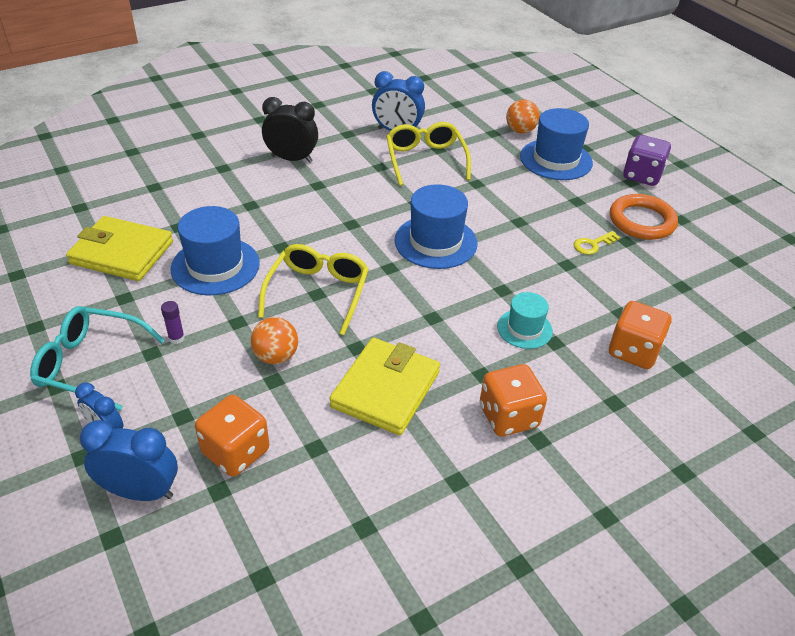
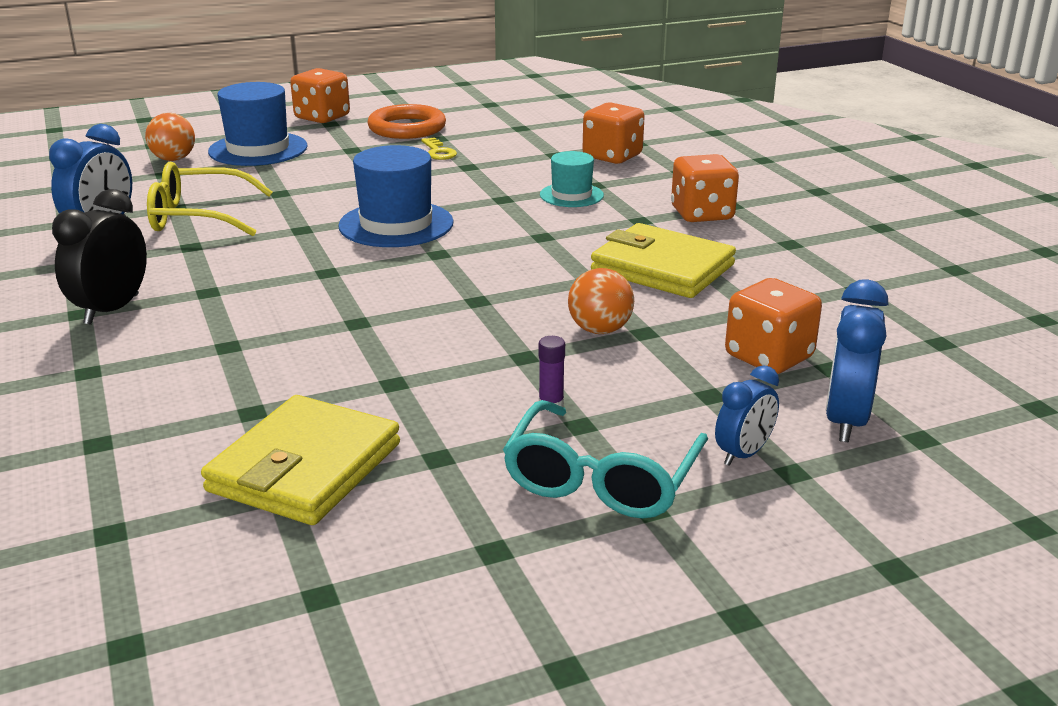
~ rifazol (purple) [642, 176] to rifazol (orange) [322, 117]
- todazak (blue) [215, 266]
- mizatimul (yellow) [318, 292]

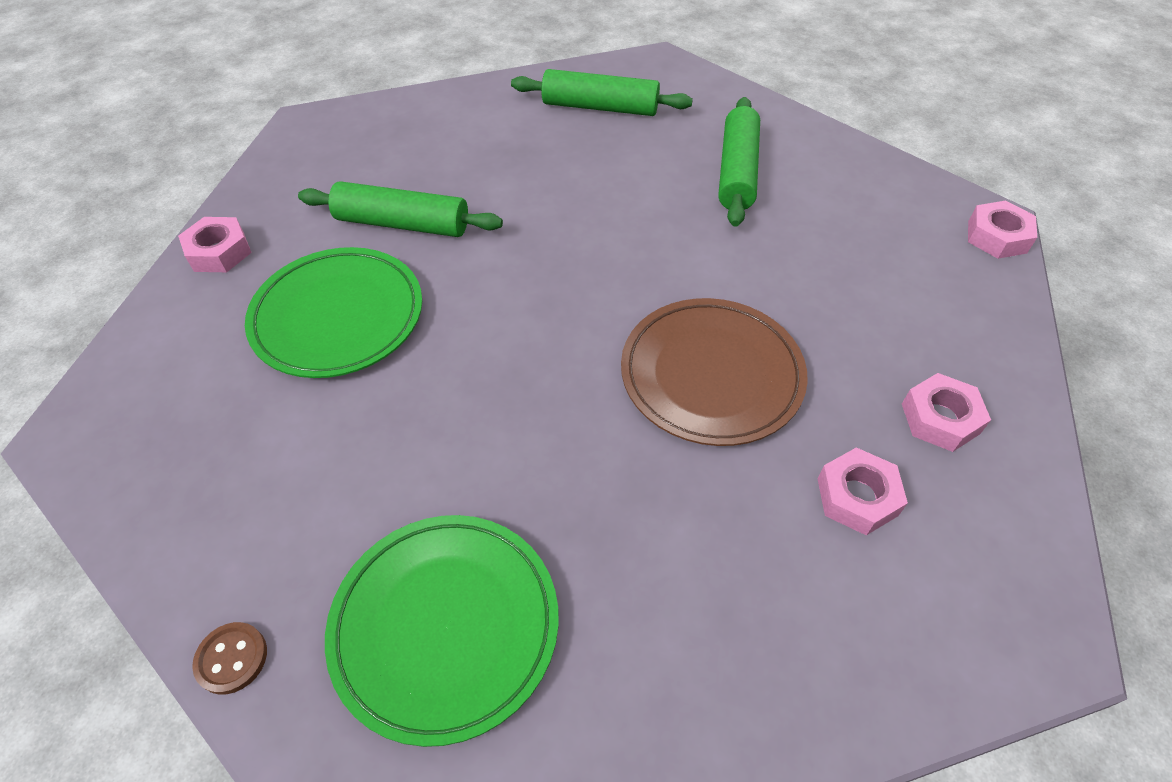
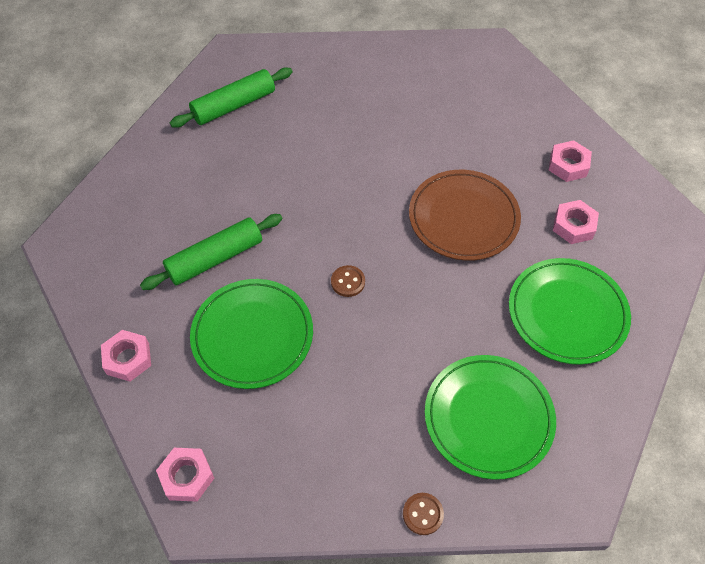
- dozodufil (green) [737, 172]
~ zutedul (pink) [997, 237] to [187, 477]
+ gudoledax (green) [567, 313]
+ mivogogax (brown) [348, 282]

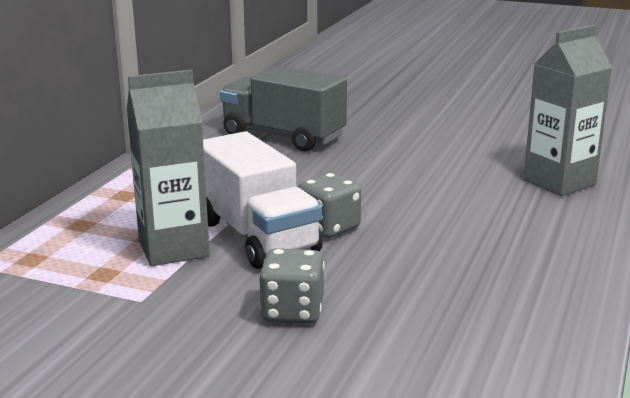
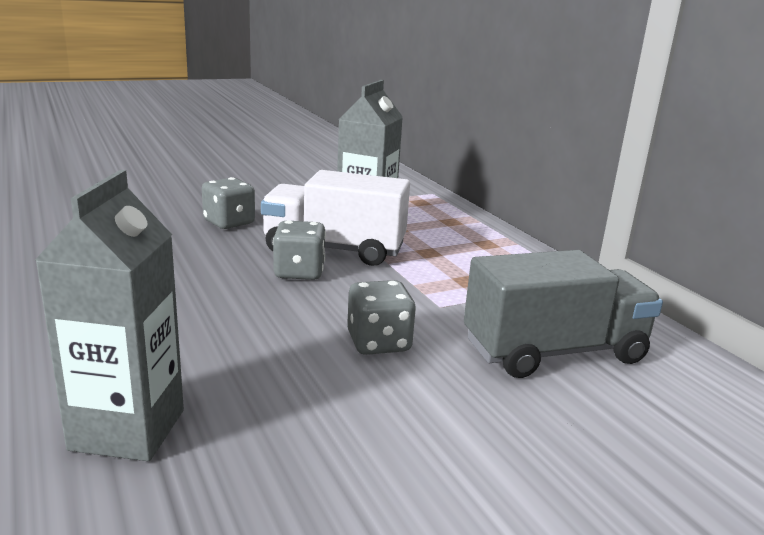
+ rifazol (grey) [378, 342]

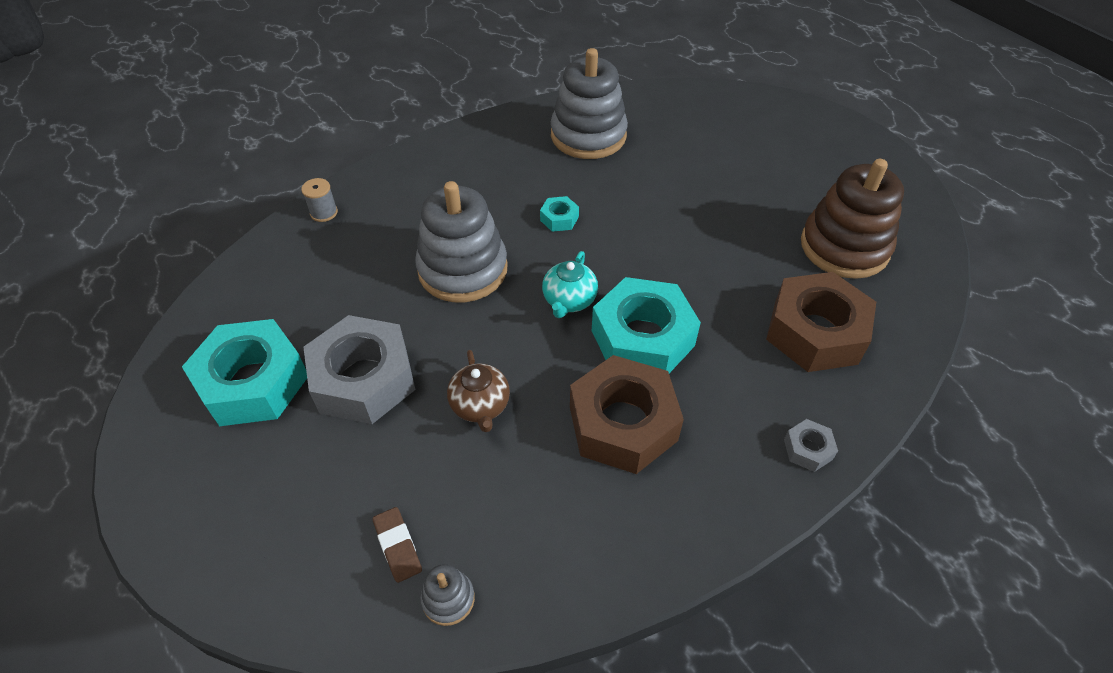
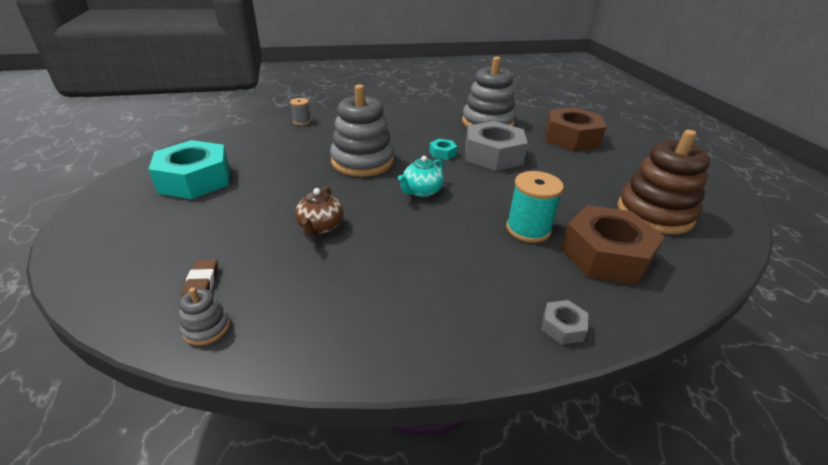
- zutedul (turquoise) [642, 338]
~ zutedul (grey) [364, 379] to [493, 155]
~ zutedul (brown) [623, 423] to [571, 138]
+ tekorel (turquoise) [528, 229]

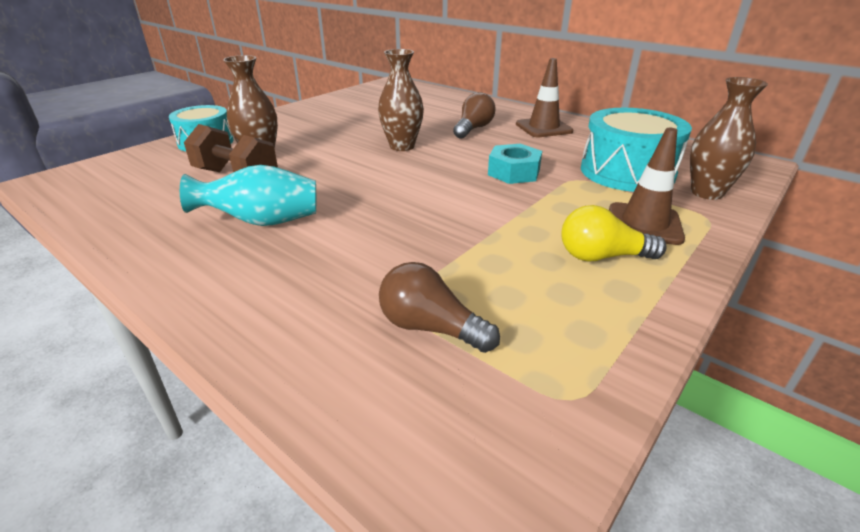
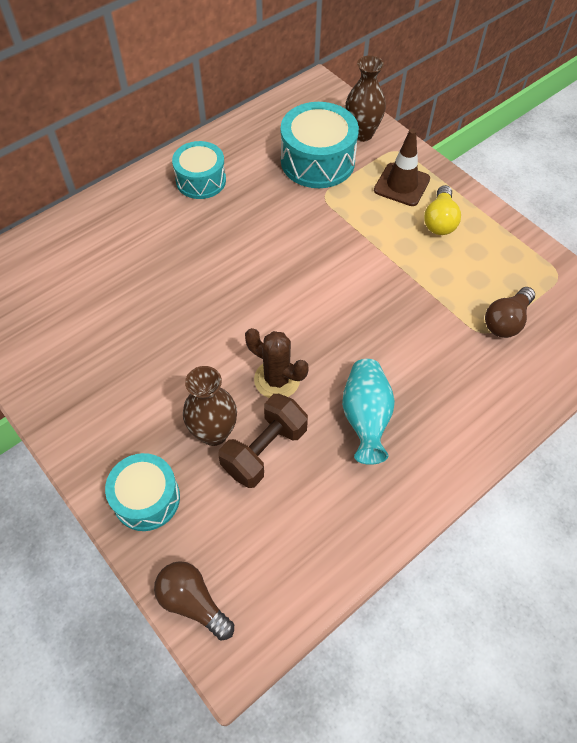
- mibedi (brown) [402, 146]
~ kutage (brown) [543, 128] to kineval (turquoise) [201, 180]
~ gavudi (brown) [473, 129] to [193, 602]
- zutedul (turquoise) [513, 172]
+ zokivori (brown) [277, 379]

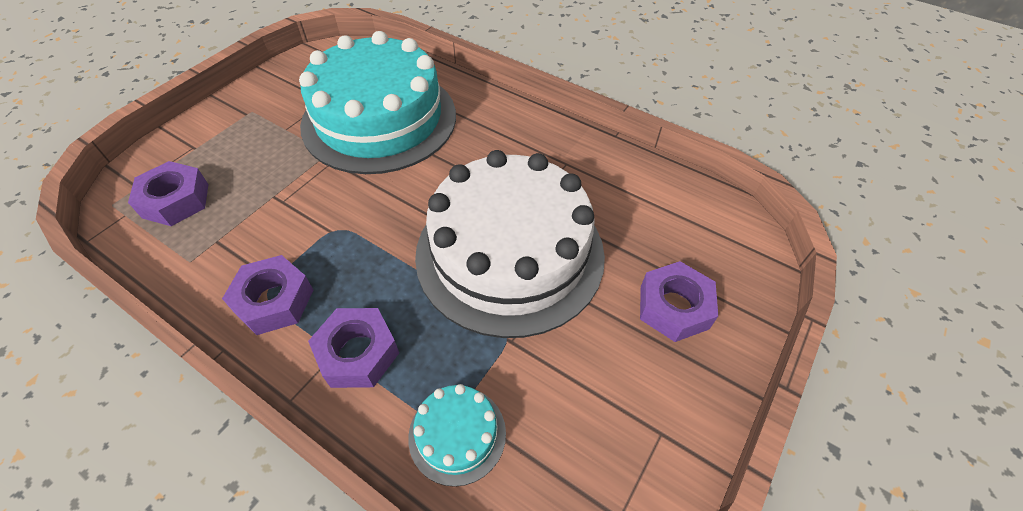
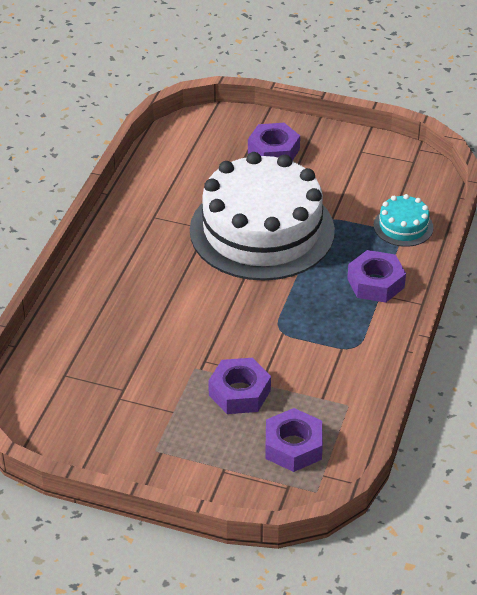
- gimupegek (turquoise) [379, 119]
~ zutedul (purple) [274, 301] to [239, 392]

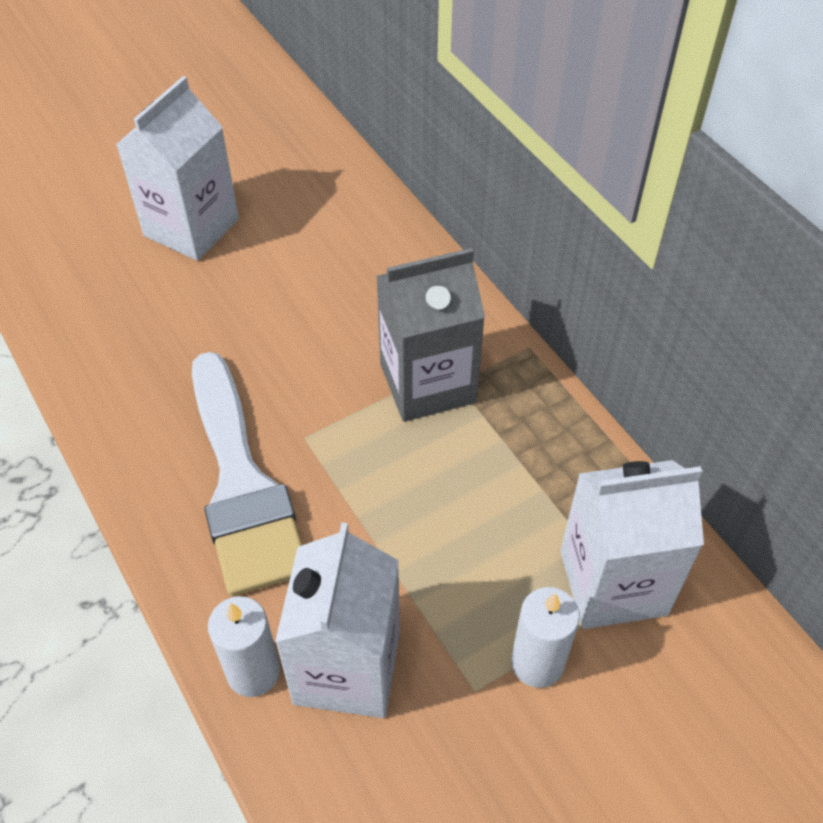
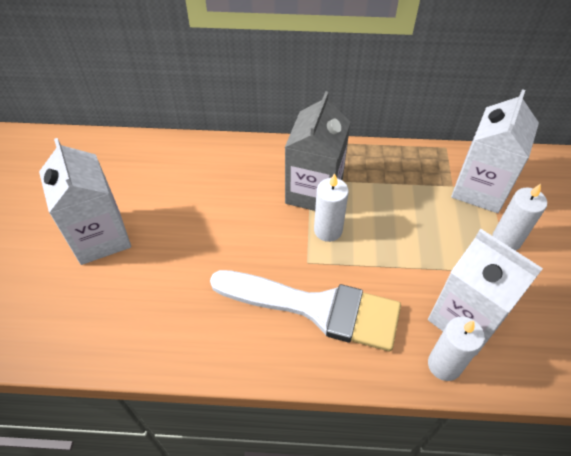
+ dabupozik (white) [328, 230]

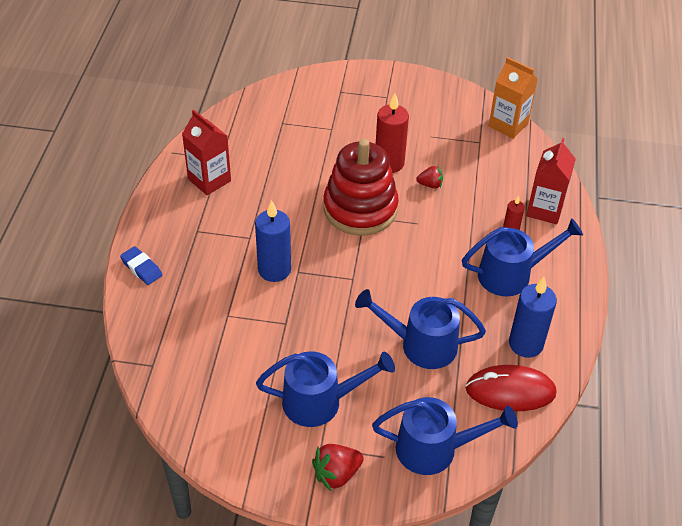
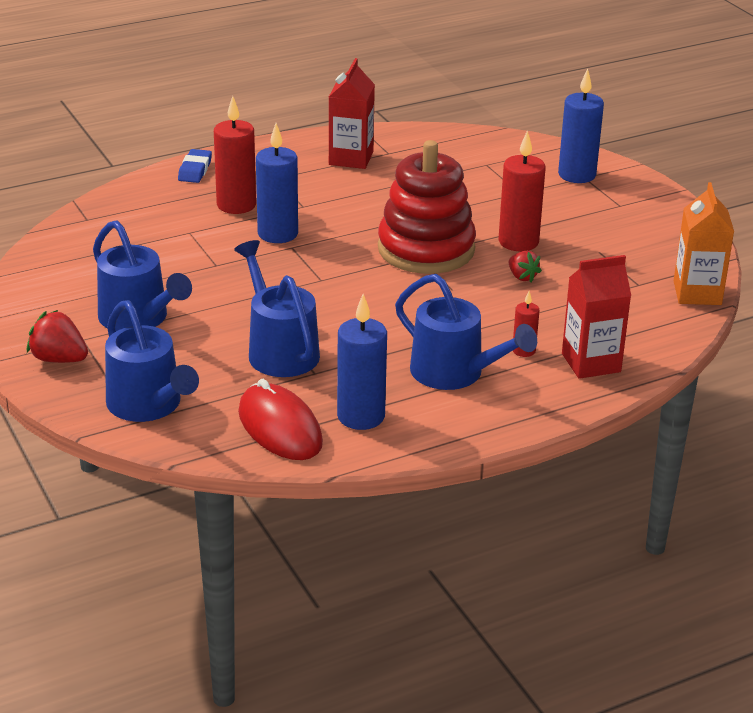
+ dabupozik (blue) [577, 175]
+ dabupozik (red) [236, 205]

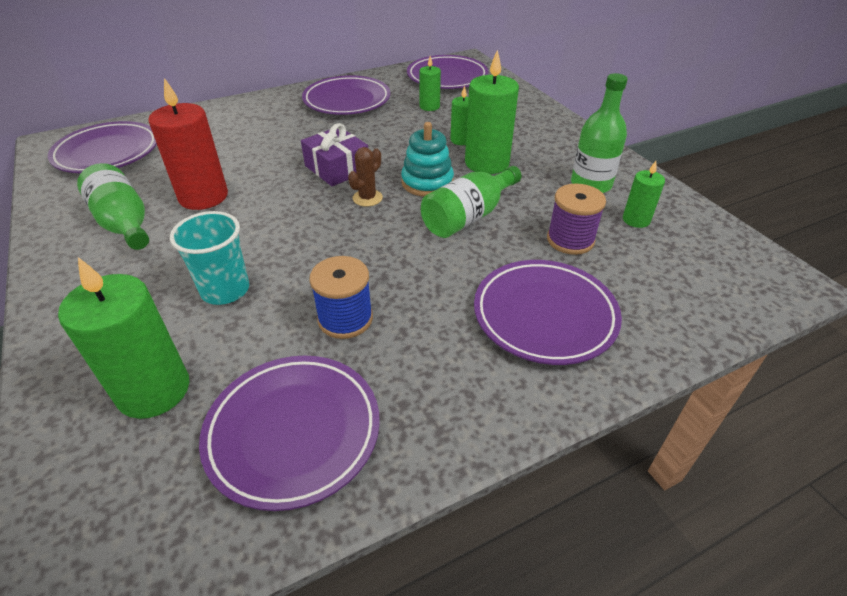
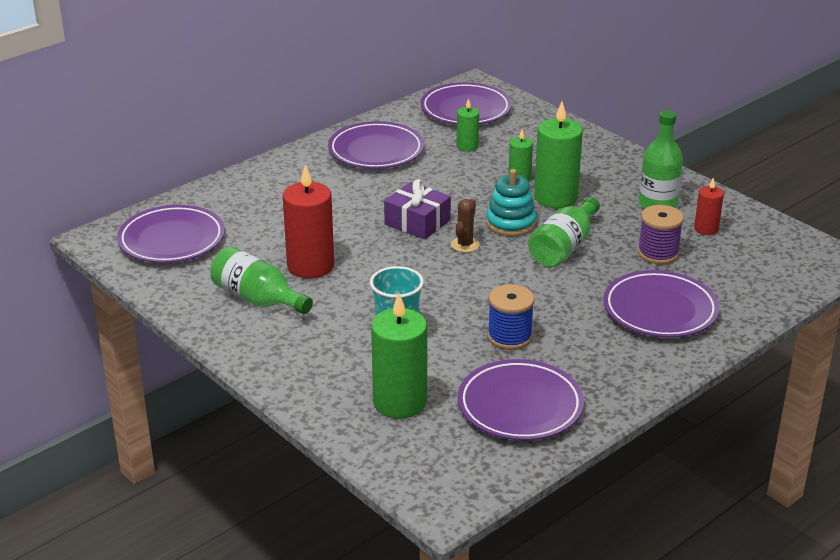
~ dabupozik (green) [636, 220] to dabupozik (red) [706, 229]

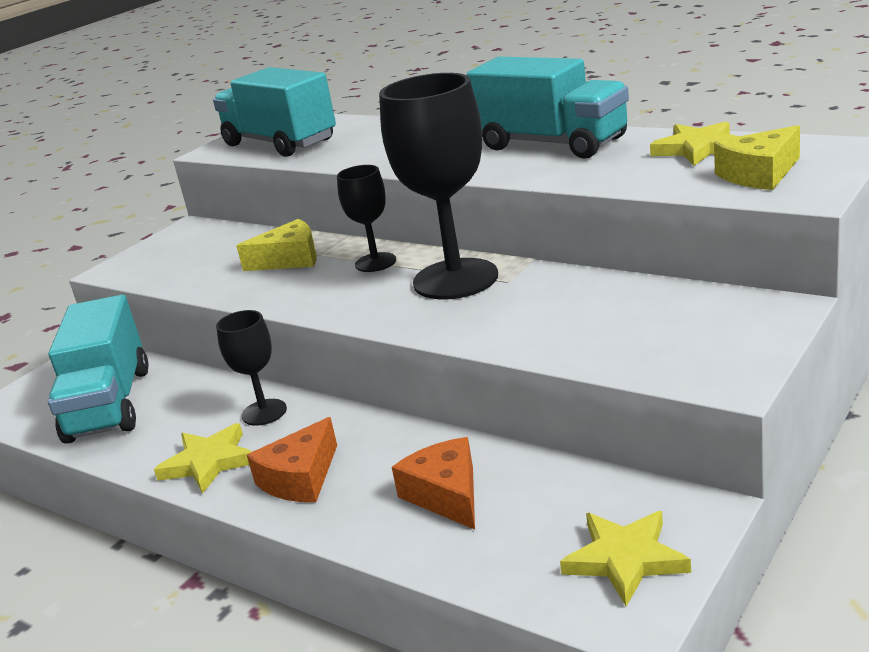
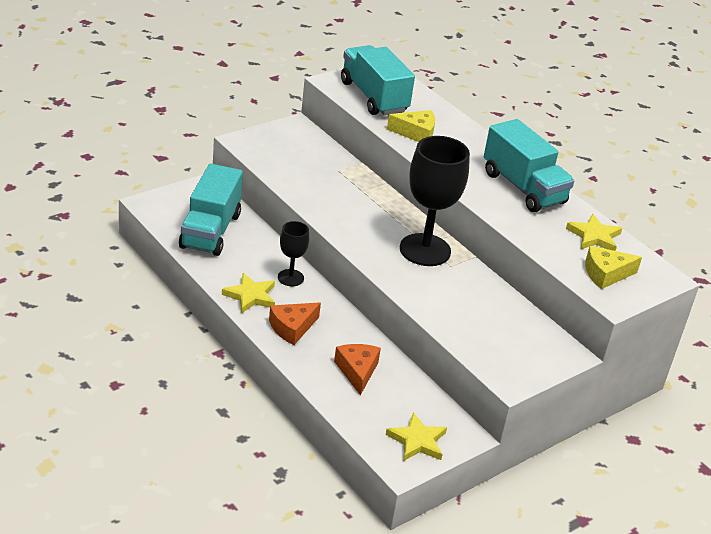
- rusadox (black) [375, 262]
~ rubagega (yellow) [290, 259] to [416, 133]

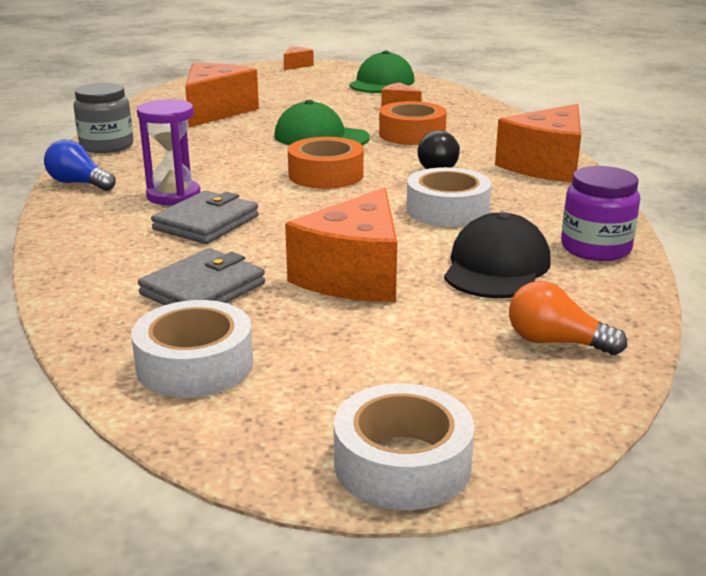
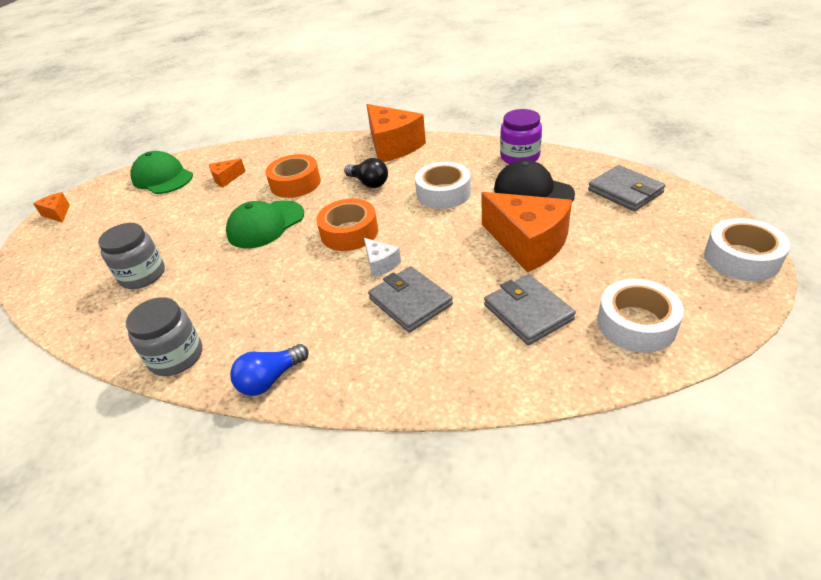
~ rubagega (orange) [216, 111] to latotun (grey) [142, 275]
- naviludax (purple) [173, 196]
~ gavudi (orange) [556, 342] to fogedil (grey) [625, 191]
+ rubagega (white) [380, 264]

